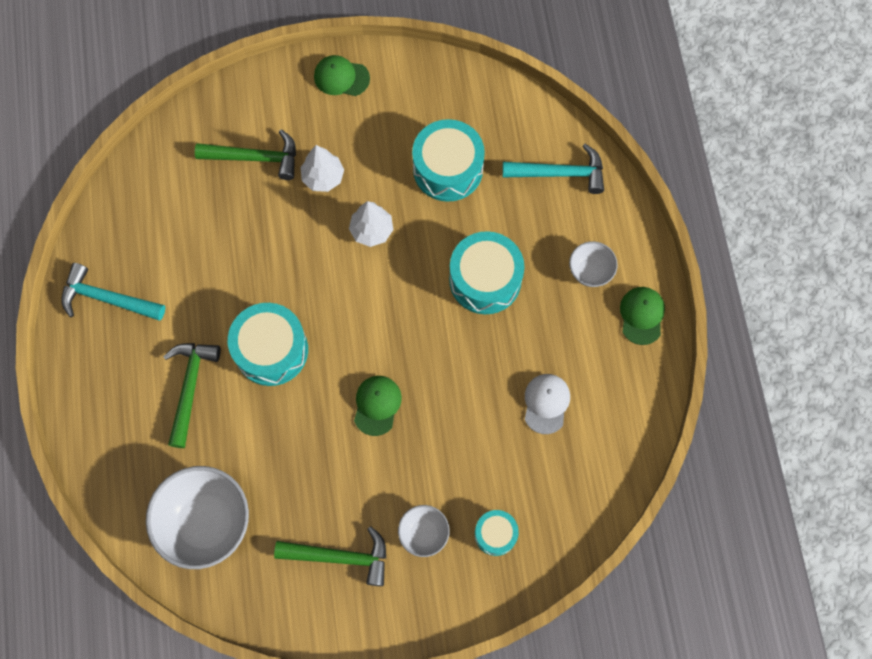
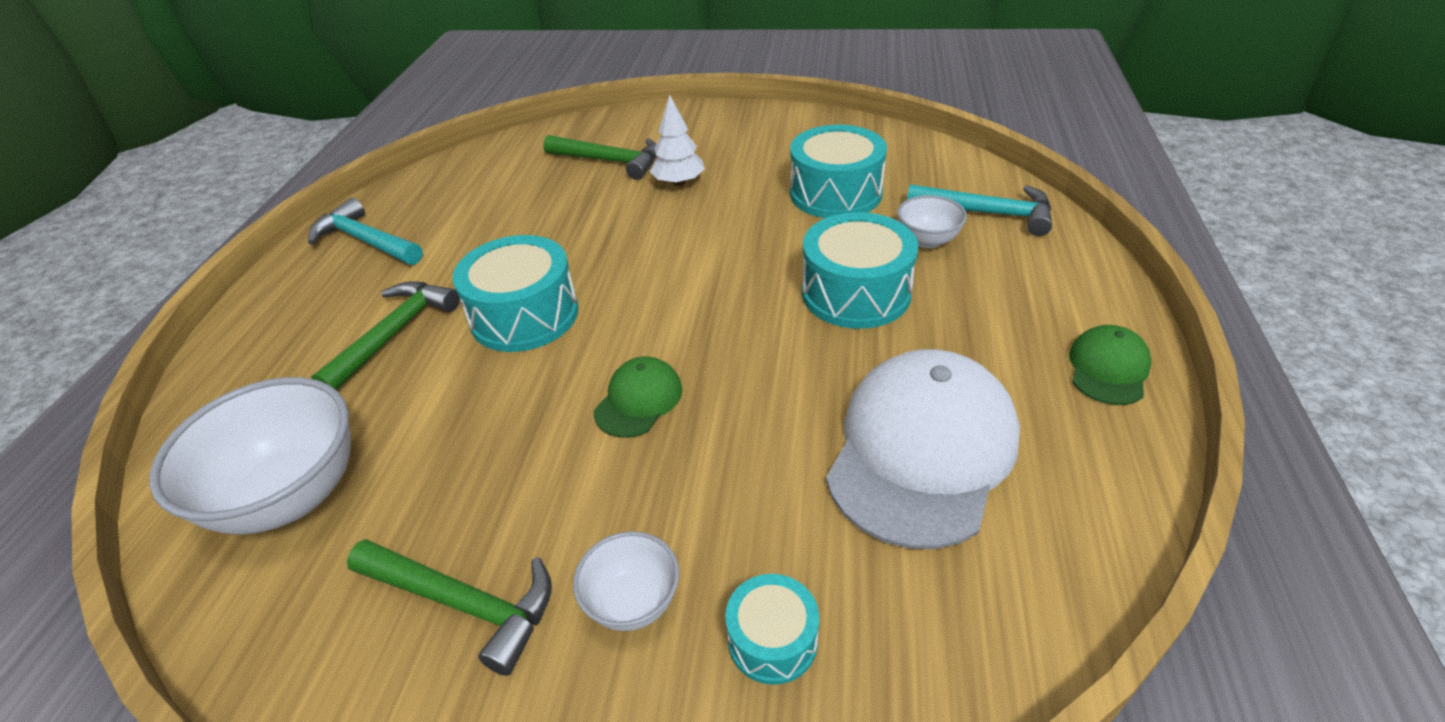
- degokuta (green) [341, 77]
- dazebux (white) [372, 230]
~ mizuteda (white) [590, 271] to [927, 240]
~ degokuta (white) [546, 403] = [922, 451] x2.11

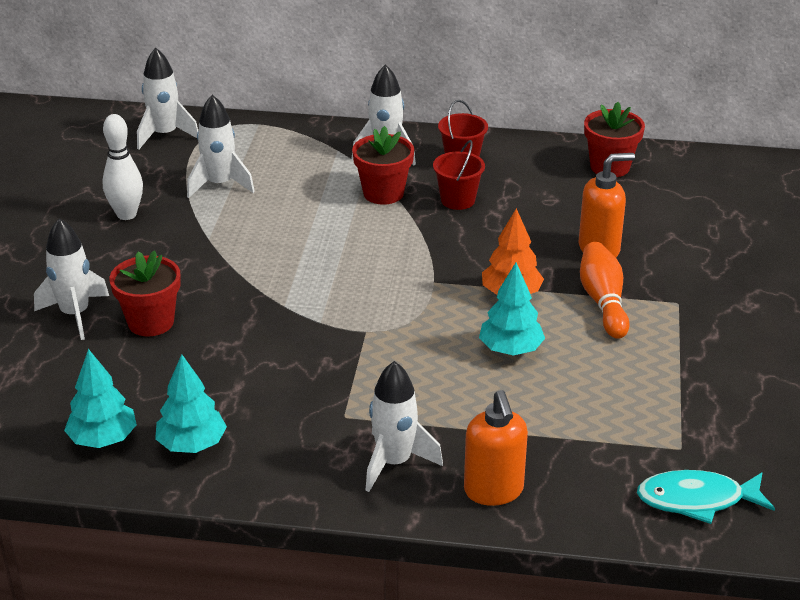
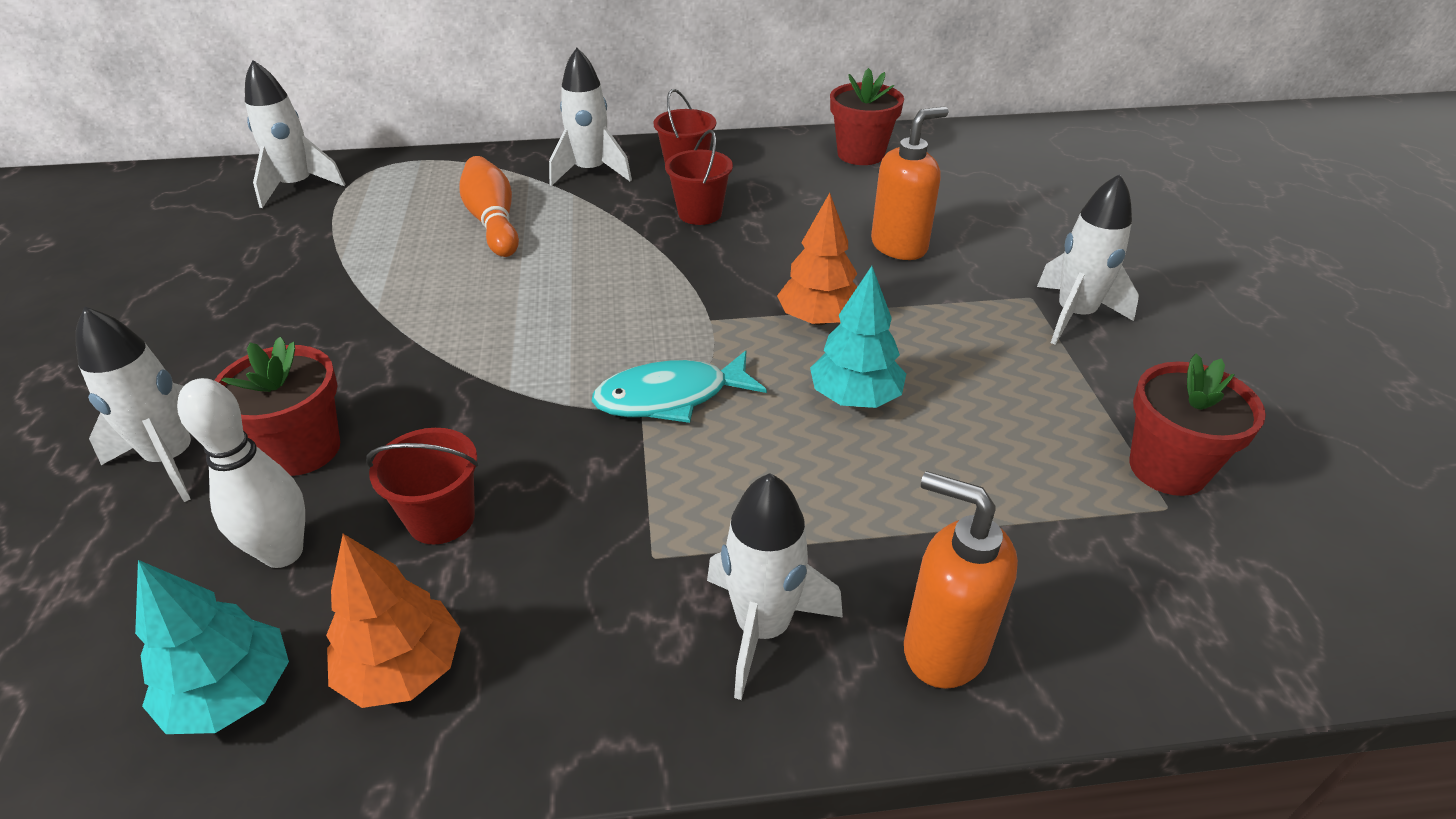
~ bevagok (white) [220, 184] to [1074, 315]
~ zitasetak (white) [126, 214] to [283, 553]
~ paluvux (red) [383, 193] to [1167, 468]
~ zitasetak (orange) [603, 301] to [493, 222]
~ dazebux (turquoise) [192, 445] to dazebux (orange) [403, 670]
~ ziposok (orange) [493, 491] = [943, 648] 150 degrees clockwise
~ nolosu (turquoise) [697, 500] to [671, 397]
+ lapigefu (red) [441, 519]

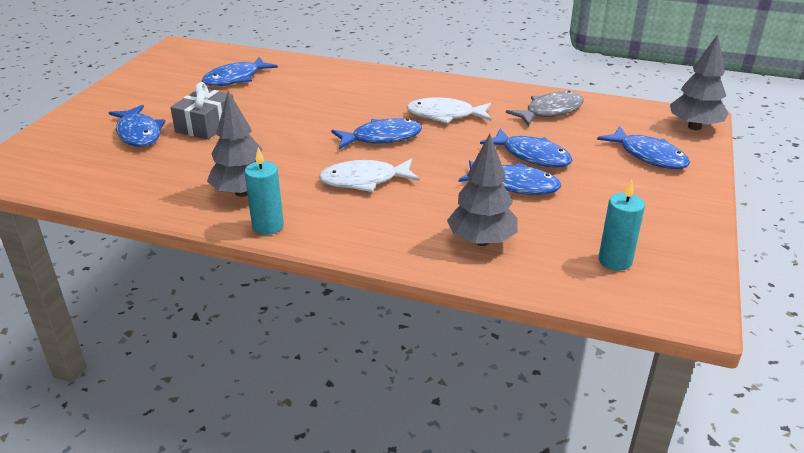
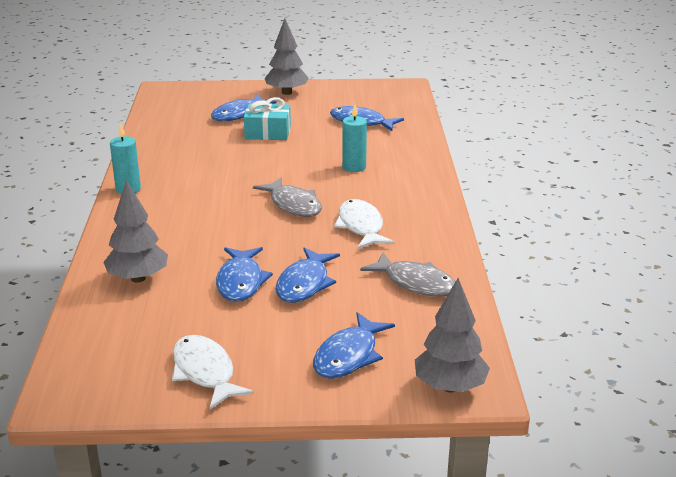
~ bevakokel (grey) [206, 125] to bevakokel (turquoise) [268, 132]
~ dazebux (grey) [242, 192] to [287, 92]
~ nolosu (blue) [382, 138] to nolosu (grey) [293, 205]
~ nolosu (white) [364, 180] to [205, 372]
~ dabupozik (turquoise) [615, 261] to [354, 167]

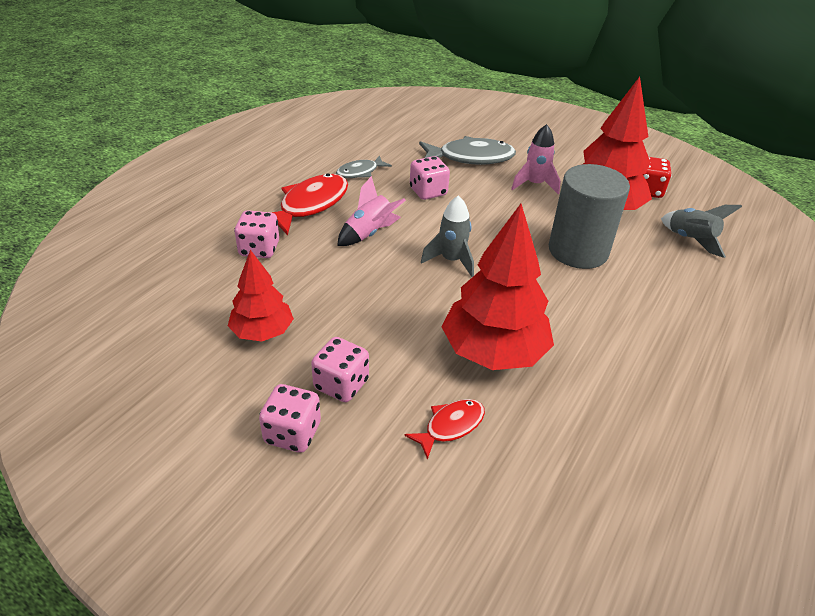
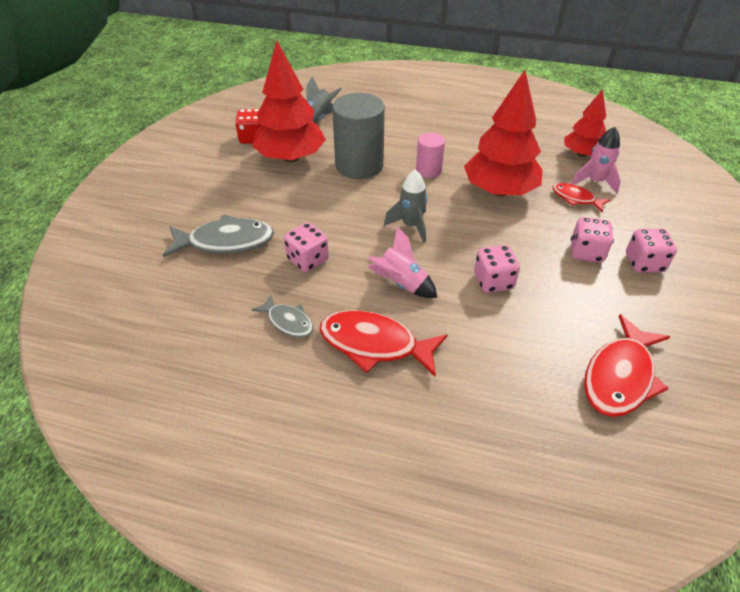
~ bevagok (pink) [534, 184] to [595, 182]
~ nolosu (grey) [471, 158] = [226, 242] 105 degrees clockwise
~ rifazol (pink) [259, 249] to [493, 281]
~ dazebux (red) [262, 332] to [581, 154]
+ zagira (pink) [428, 170]
+ nolosu (red) [620, 376]

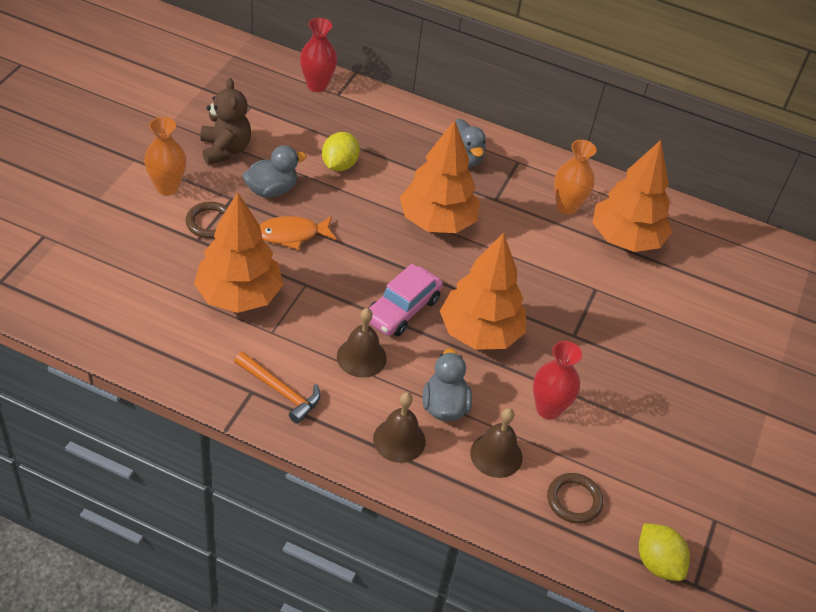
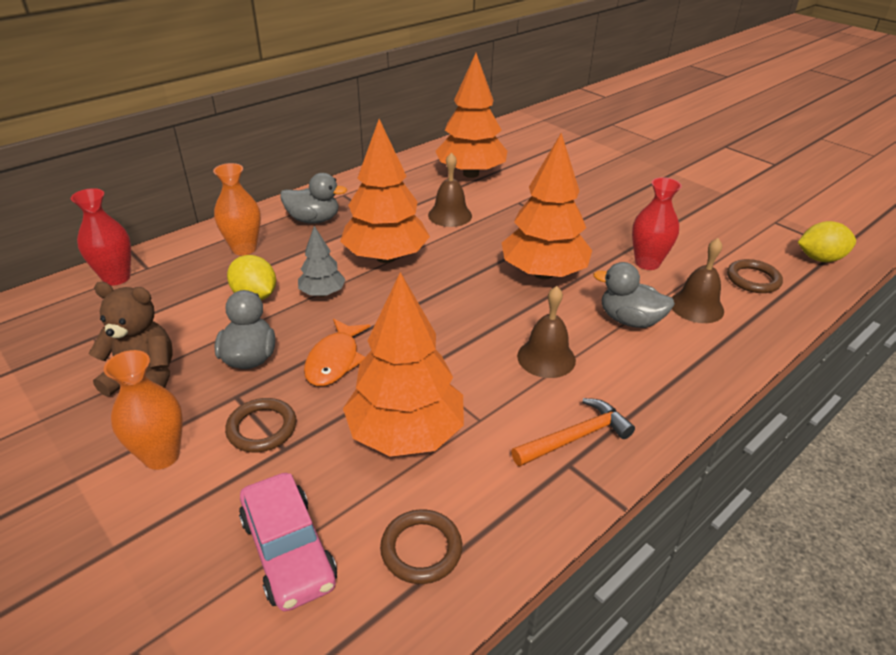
~ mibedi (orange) [567, 207] to [244, 249]
~ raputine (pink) [402, 309] to [288, 550]
~ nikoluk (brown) [399, 440] to [450, 215]
+ dazebux (grey) [322, 293]
+ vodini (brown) [421, 549]

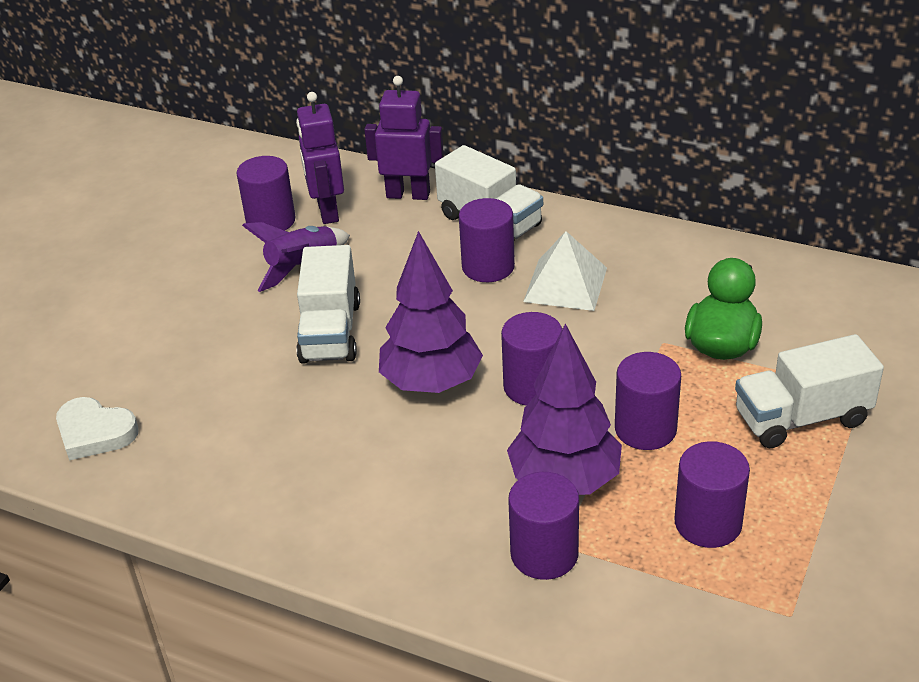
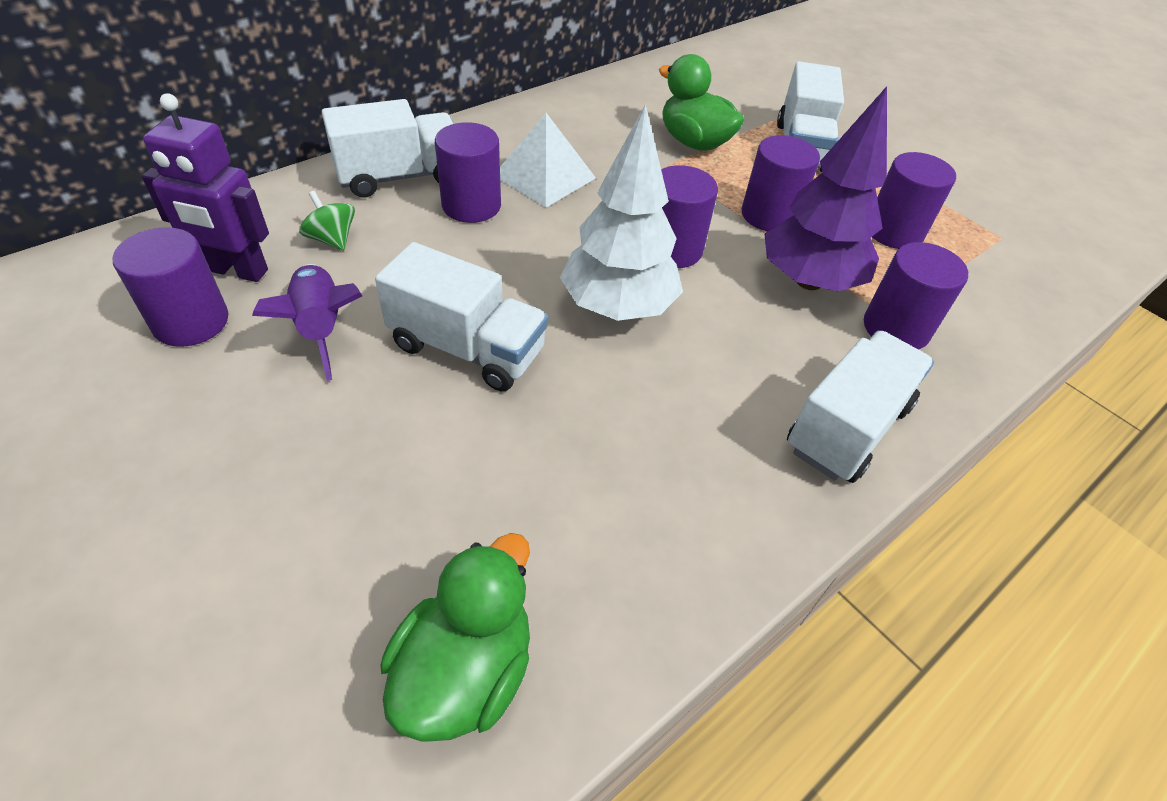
- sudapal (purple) [408, 194]
~ dazebux (purple) [431, 383] to dazebux (white) [618, 307]
~ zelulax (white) [95, 432] to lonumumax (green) [465, 670]
+ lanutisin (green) [332, 239]
+ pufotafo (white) [847, 428]

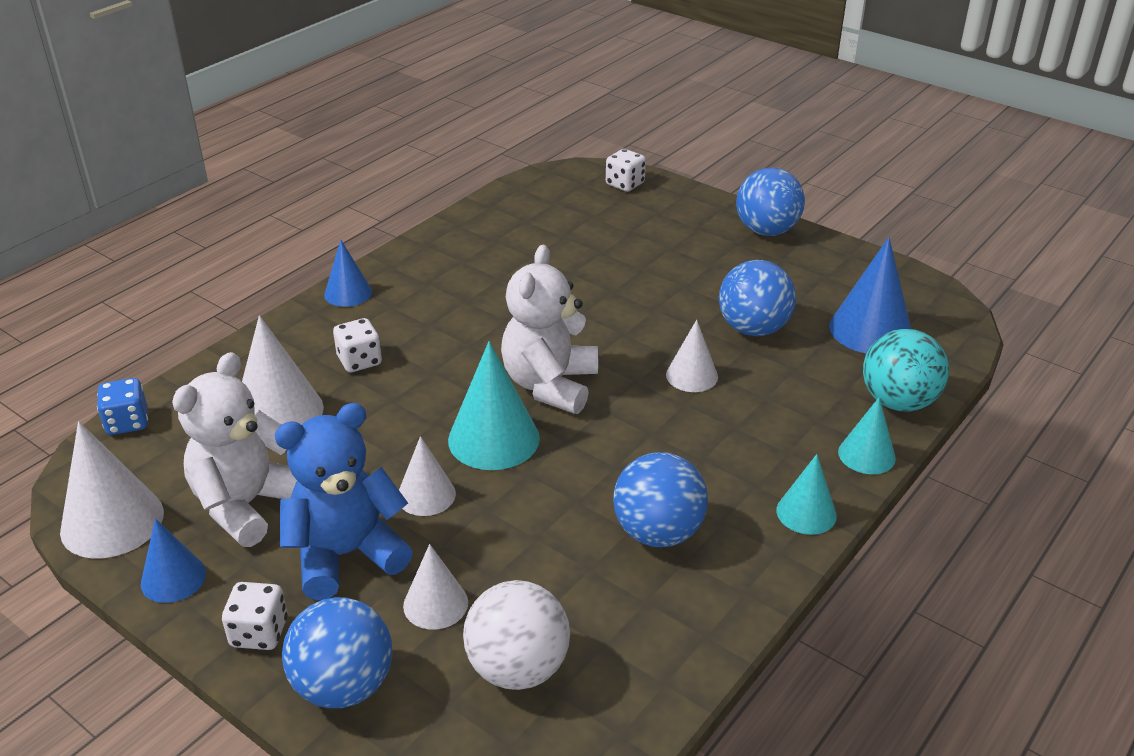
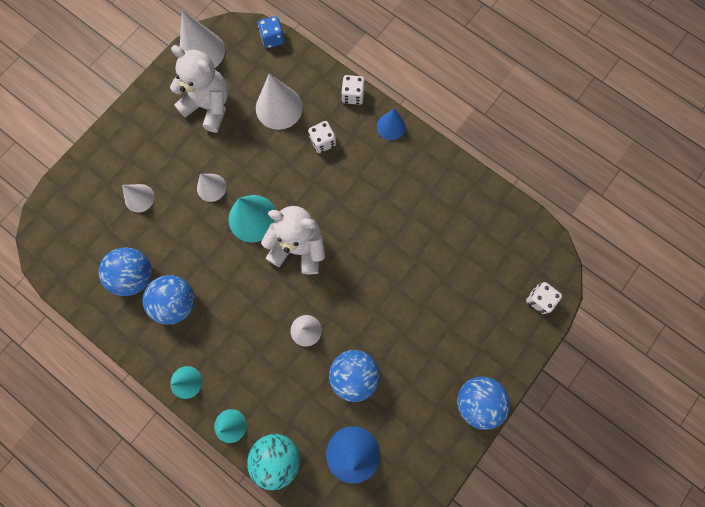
- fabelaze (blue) [346, 555]
- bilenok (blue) [173, 578]
- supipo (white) [518, 668]
~ rifazol (white) [259, 633] to [353, 95]
~ supipo (blue) [344, 686] to [135, 275]

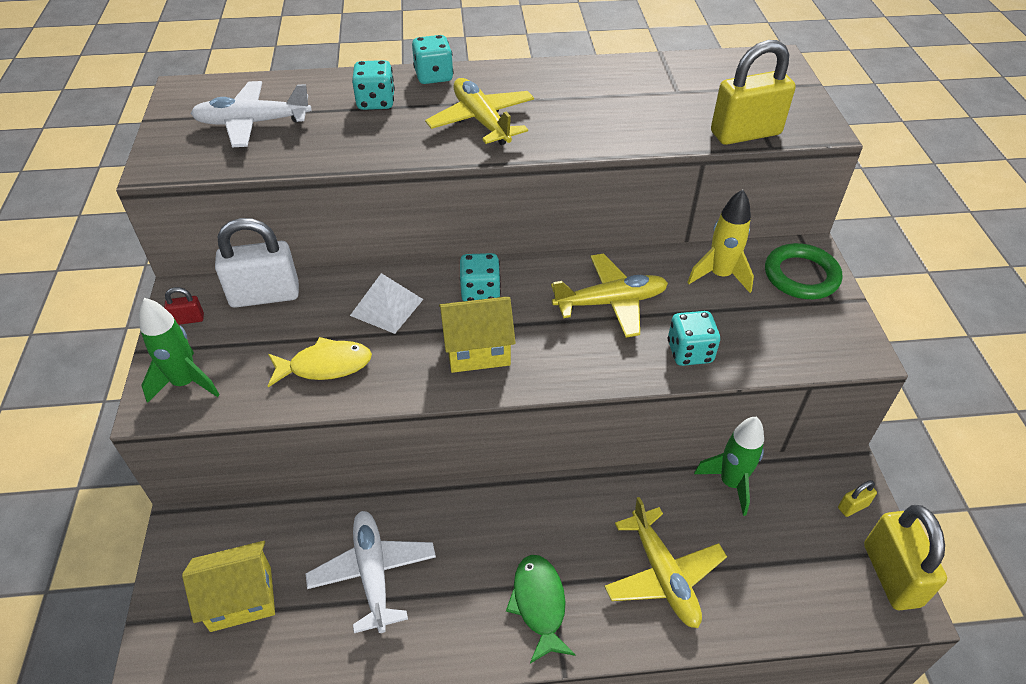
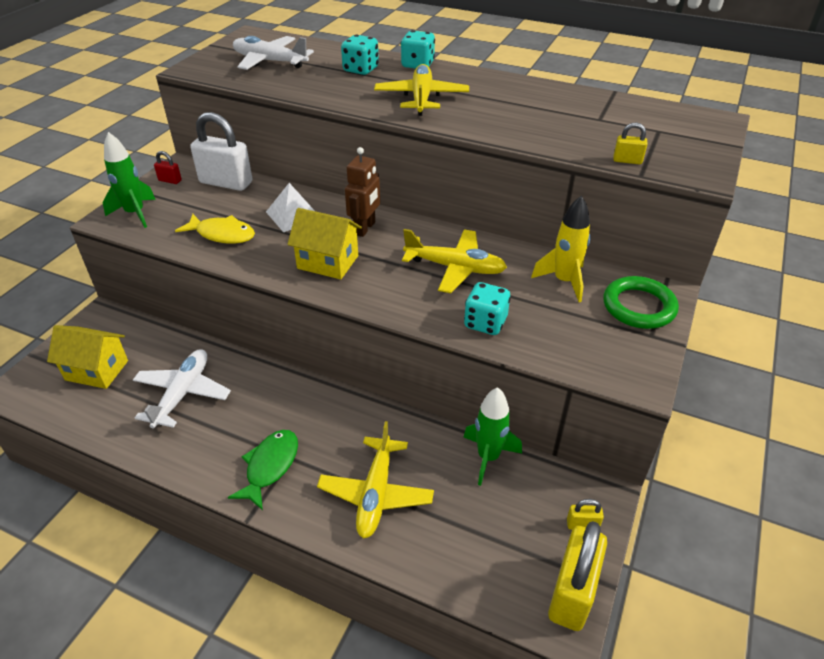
~ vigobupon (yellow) [745, 133] = [627, 160] x0.44
~ rifazol (turquoise) [480, 292] to sudapal (brown) [365, 228]

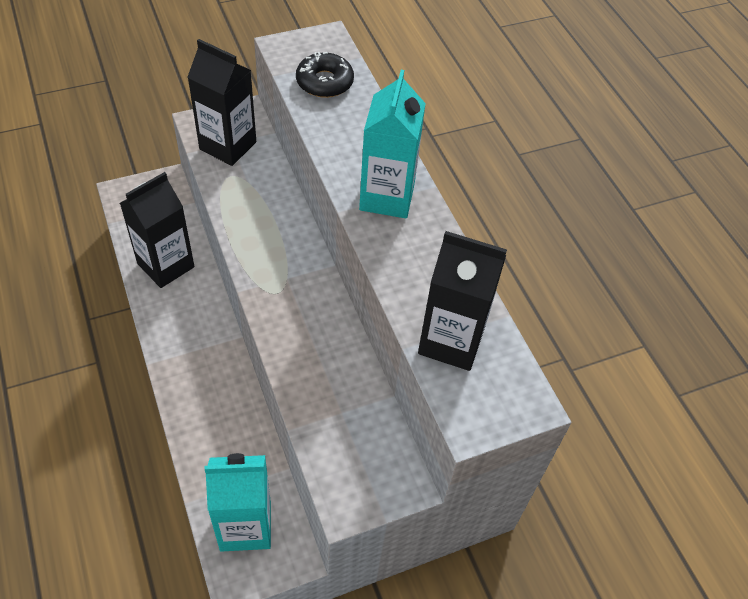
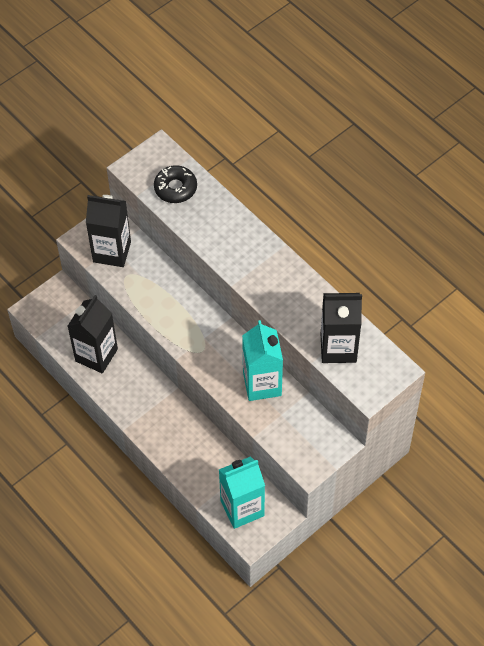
~ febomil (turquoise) [387, 197] to [262, 384]

